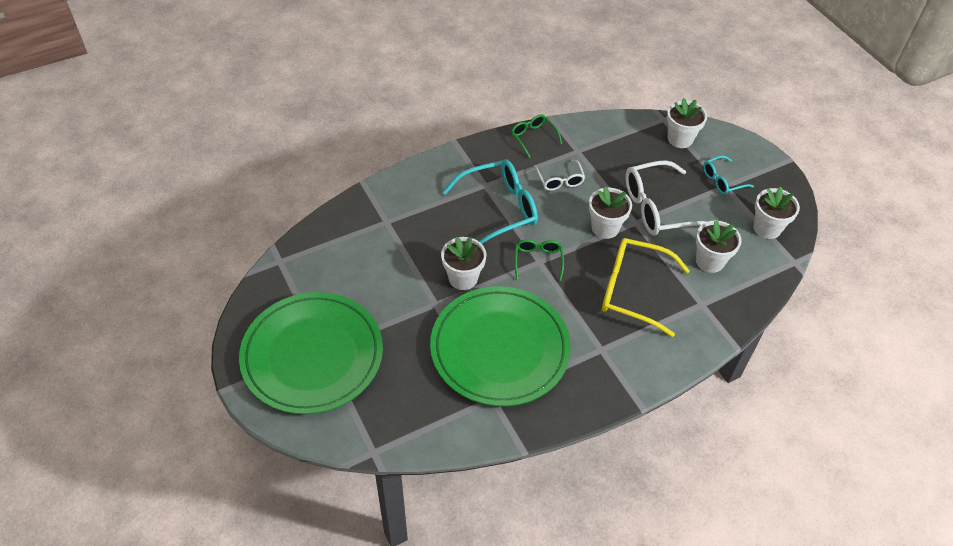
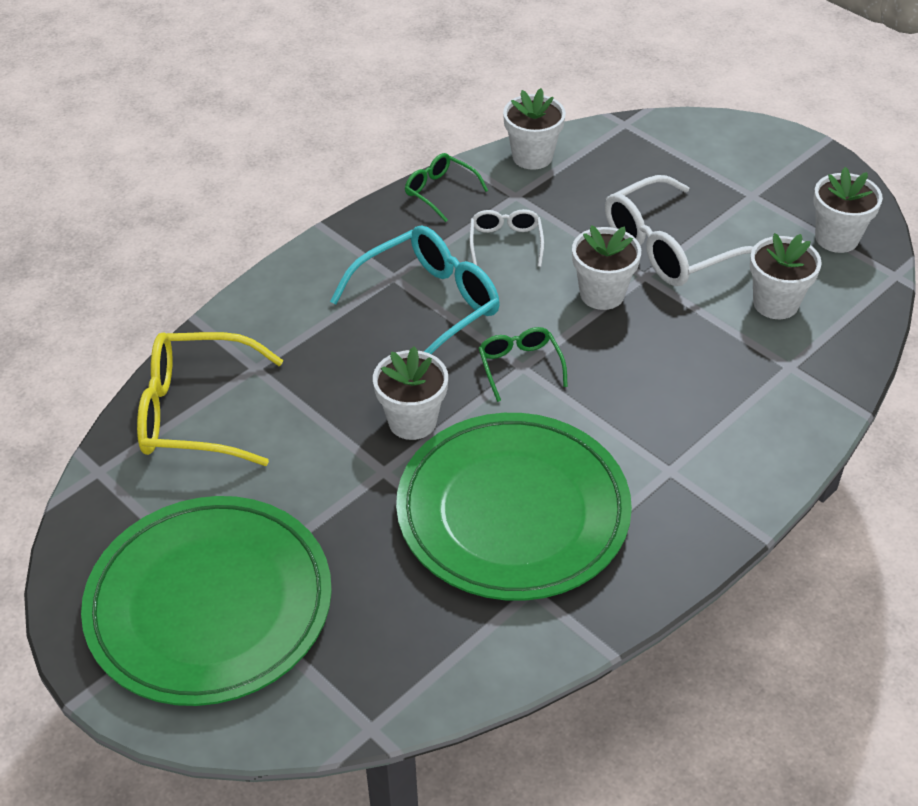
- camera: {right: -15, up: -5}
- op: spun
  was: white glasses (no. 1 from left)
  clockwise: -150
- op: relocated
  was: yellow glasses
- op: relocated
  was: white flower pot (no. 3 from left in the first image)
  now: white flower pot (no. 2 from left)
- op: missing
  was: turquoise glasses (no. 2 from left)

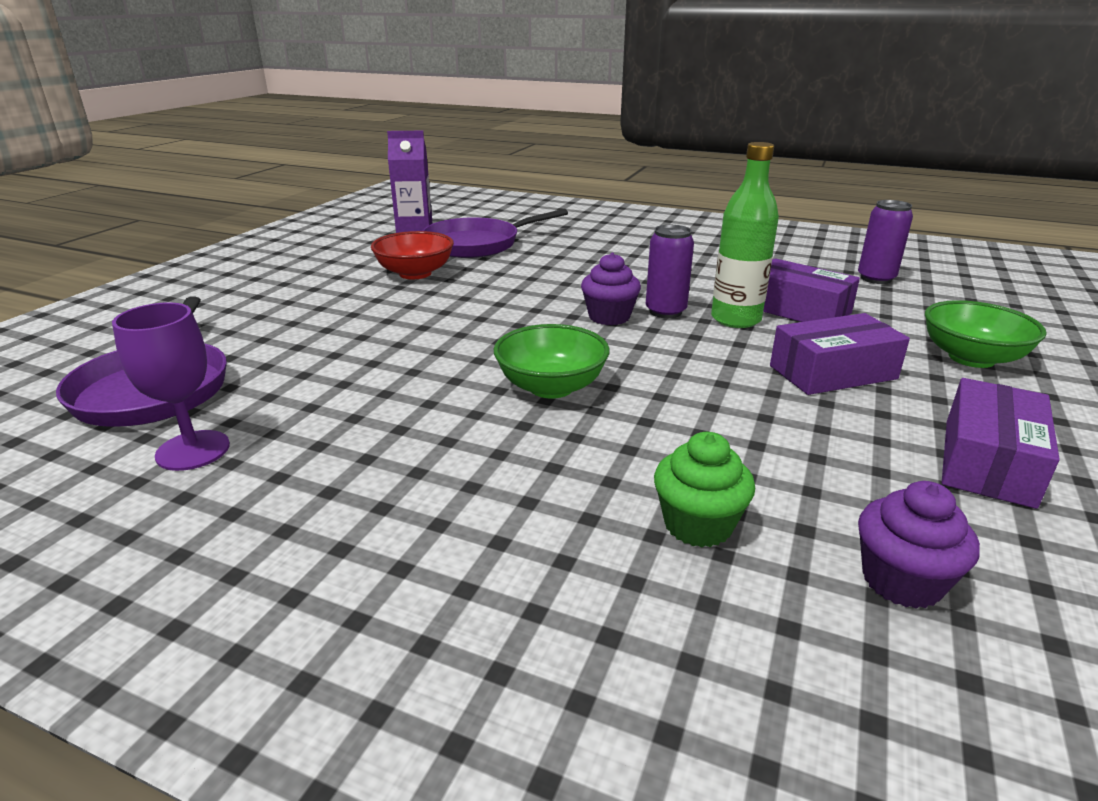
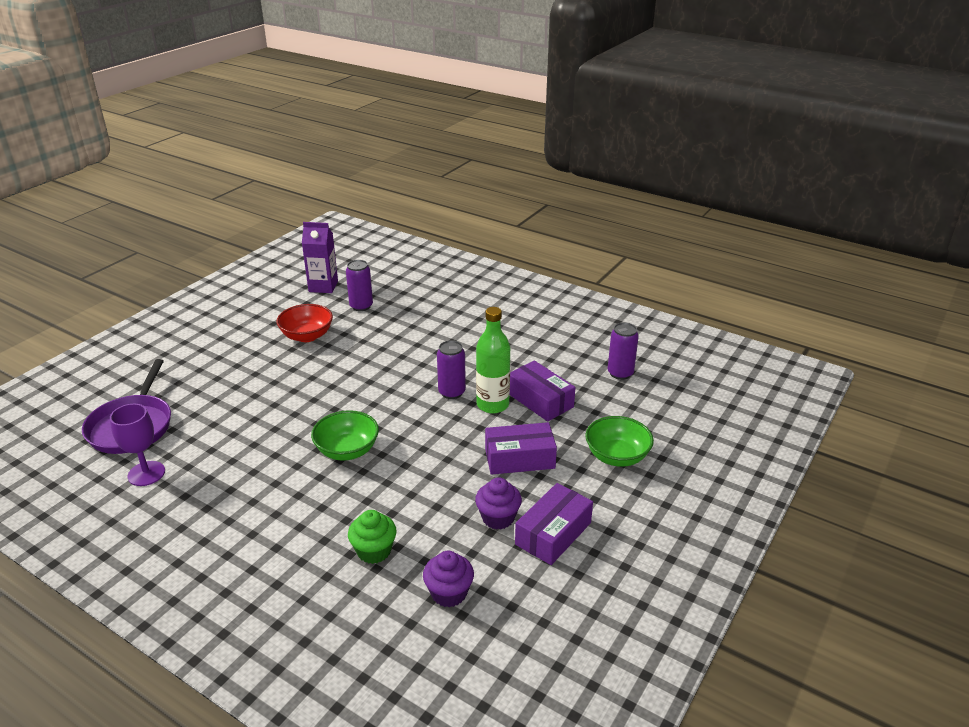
- camera: {right: 10, up: 5}
- op: exchanged
  was: purple pan (no. 2 from left)
  now: purple can (no. 1 from left)
- op: relocated
  was: purple cupcake (no. 1 from left in the first image)
  now: purple cupcake (no. 2 from left)

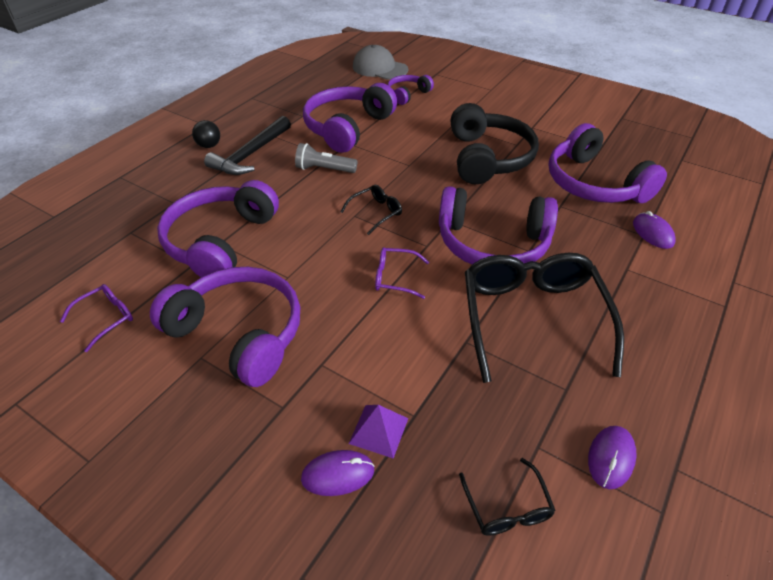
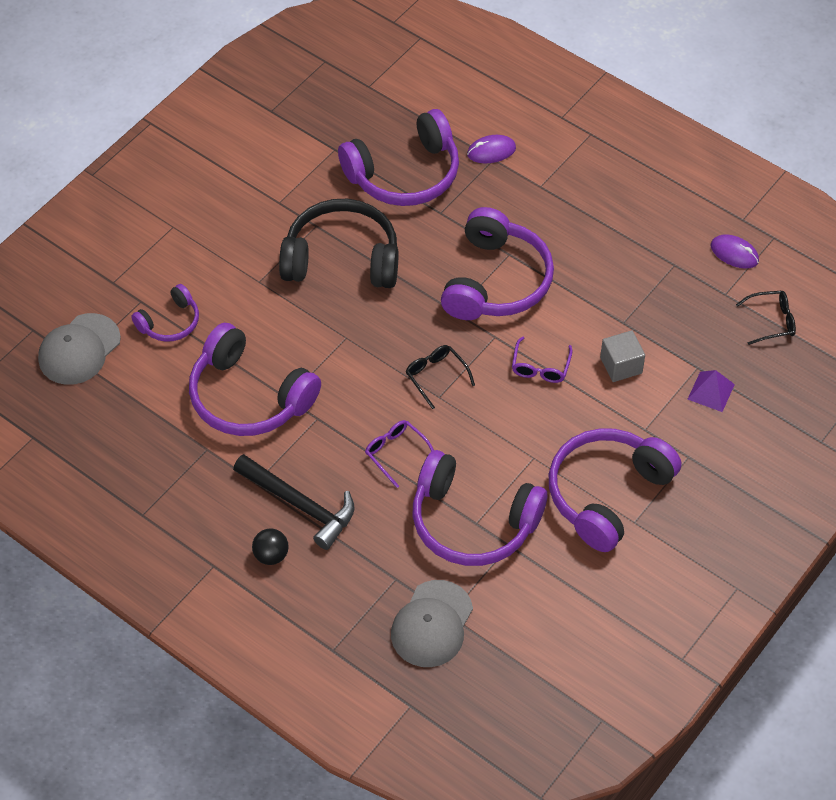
- camera: {right: -85, up: 10}
- op: relocated
  was: purple glasses (no. 1 from left)
- op: missing
  was: grey flashlight
- op: missing
  was: purple mouse (no. 1 from left)
- op: spun
  was: purple headphones (no. 4 from left in the first image)
  clockwise: -90
- op: missing
  was: black glasses (no. 3 from left)
- op: appeared
  now: grey cap (no. 2 from left)
- op: appeared
  now: grey cube

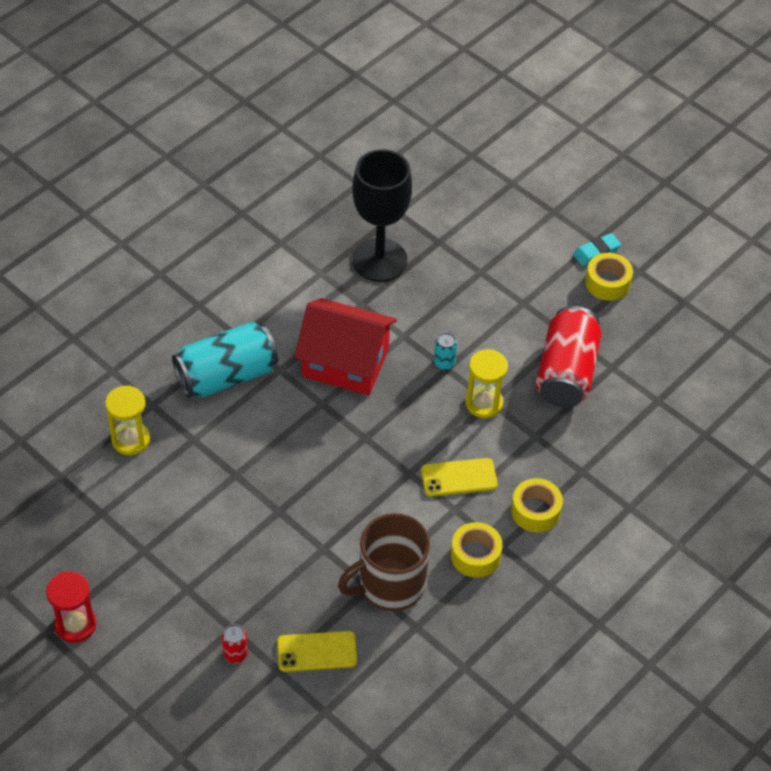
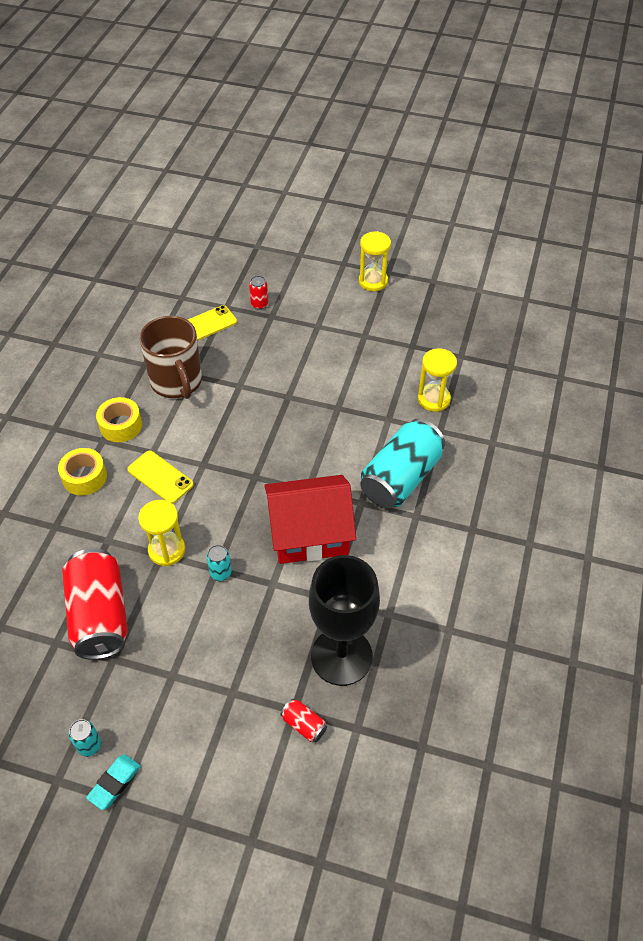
- camera: {right: 155, up: 0}
- op: colour
  was: red hourglass
  now: yellow hourglass (no. 2 from left)
- op: spun
  was: brown mug
  clockwise: 120
- op: spun
  was: yellow phone (no. 2 from left in the first image)
  clockwise: 75
- op: exchanged
  was: yellow tape (no. 3 from left)
  now: turquoise can (no. 1 from left)
- op: appeared
  now: red can (no. 3 from left)

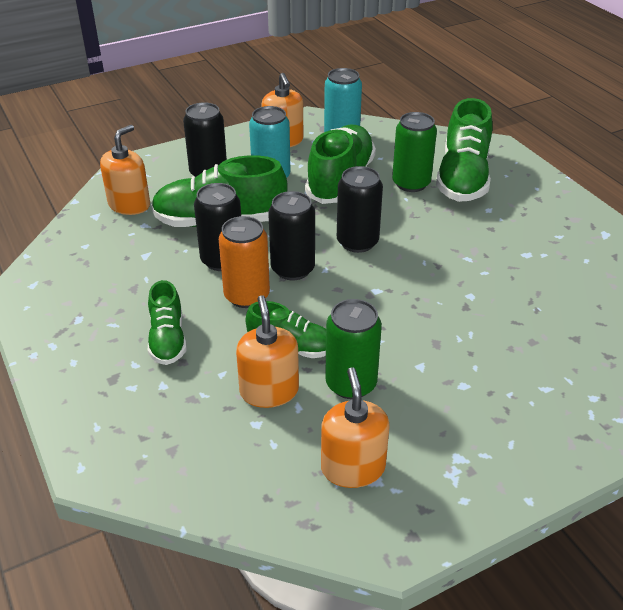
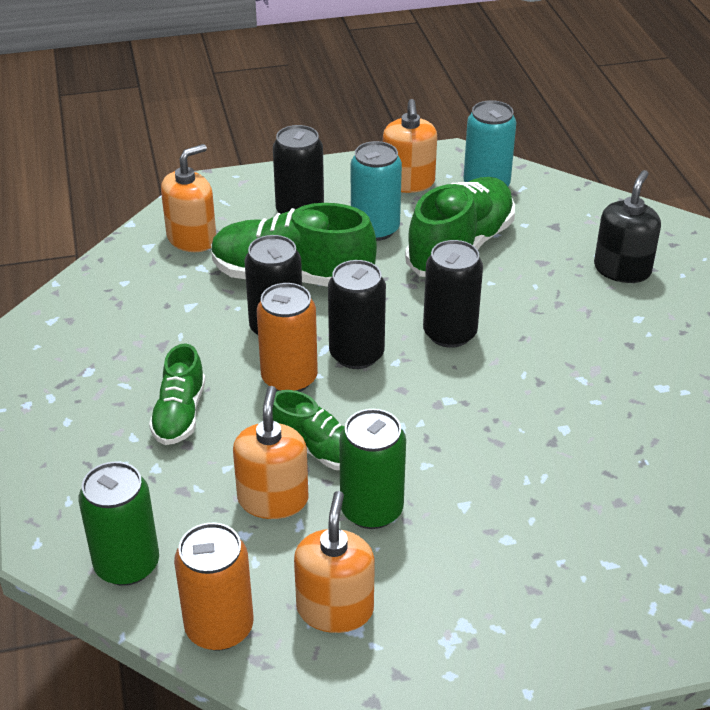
- camera: {right: 15, up: 0}
- op: relocated
  was: green can (no. 2 from left in the first image)
  now: green can (no. 1 from left)
- op: exchanged
  was: green shoe (no. 5 from left)
  now: black soap dispenser
- op: appeared
  now: orange can (no. 1 from left)

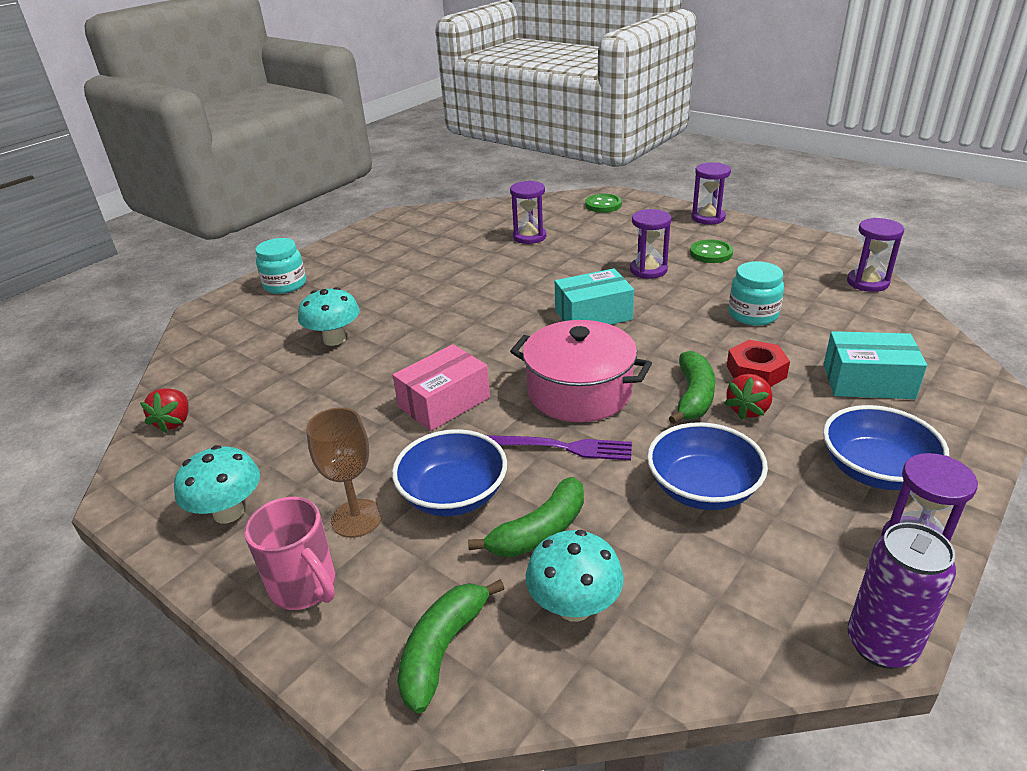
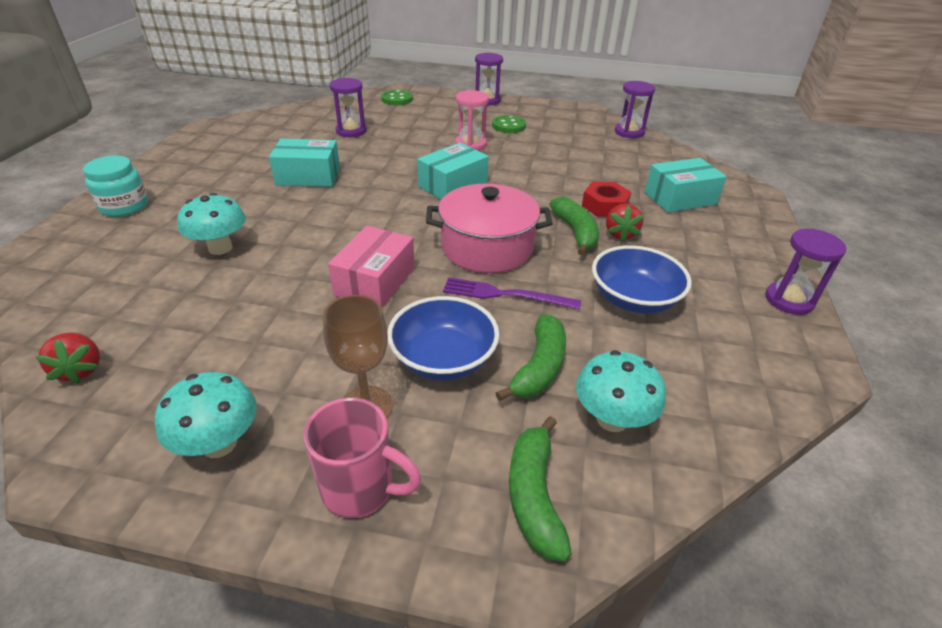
- camera: {right: -30, up: 5}
- op: spun
  was: purple fork
  clockwise: -150
- op: colour
  was: purple hourglass (no. 2 from left)
  now: pink hourglass
- op: missing
  was: turquoise jar (no. 2 from left)
- op: missing
  was: blue bowl (no. 3 from left)
- op: missing
  was: purple can
- op: appeared
  now: turquoise box (no. 1 from left)

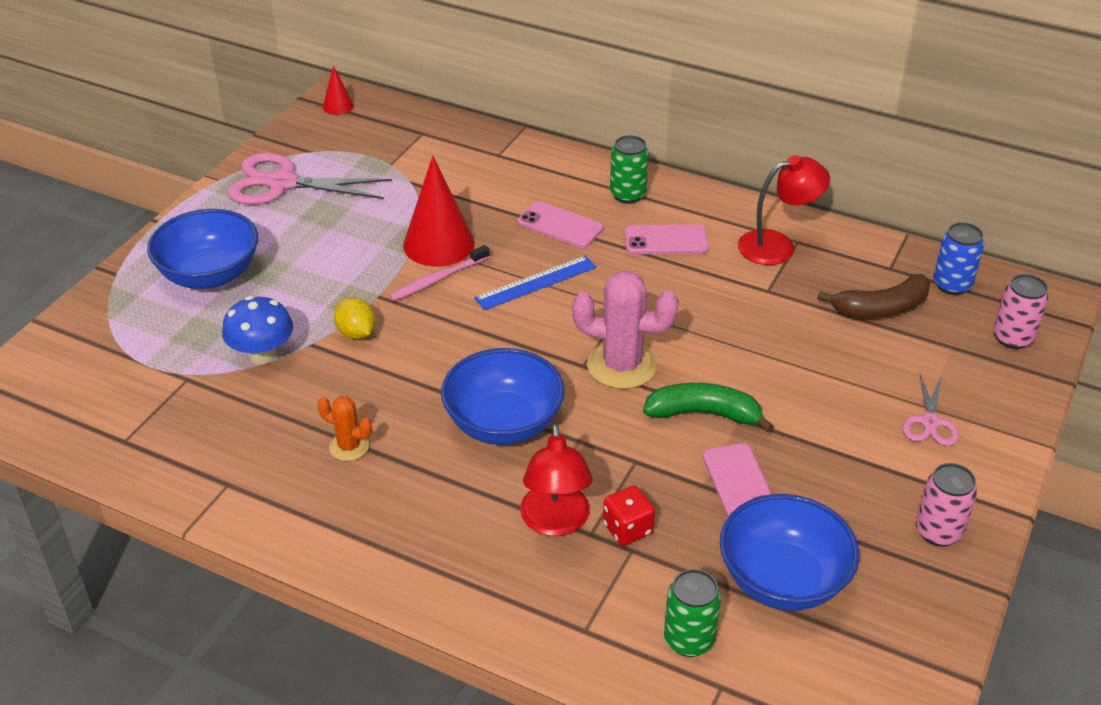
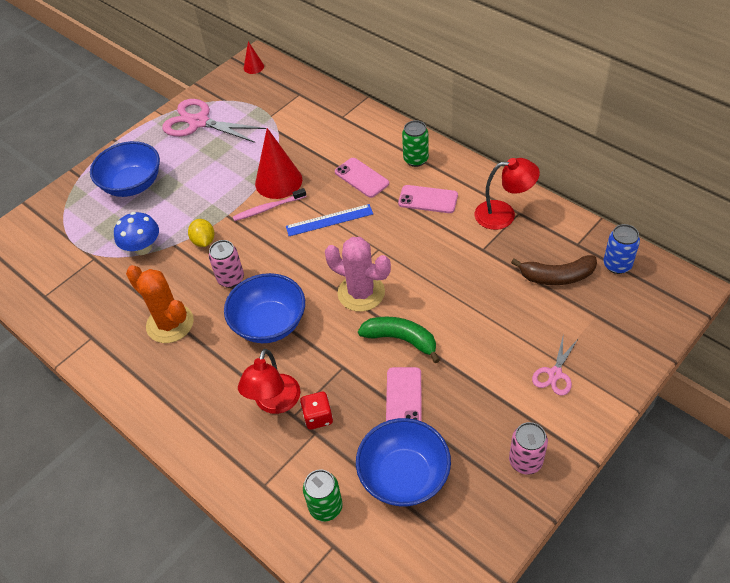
- camera: {right: 20, up: 10}
- op: size
  was: orange cactus
  ratio: 1.86
- op: relocated
  was: pink can (no. 2 from left in the first image)
  now: pink can (no. 1 from left)

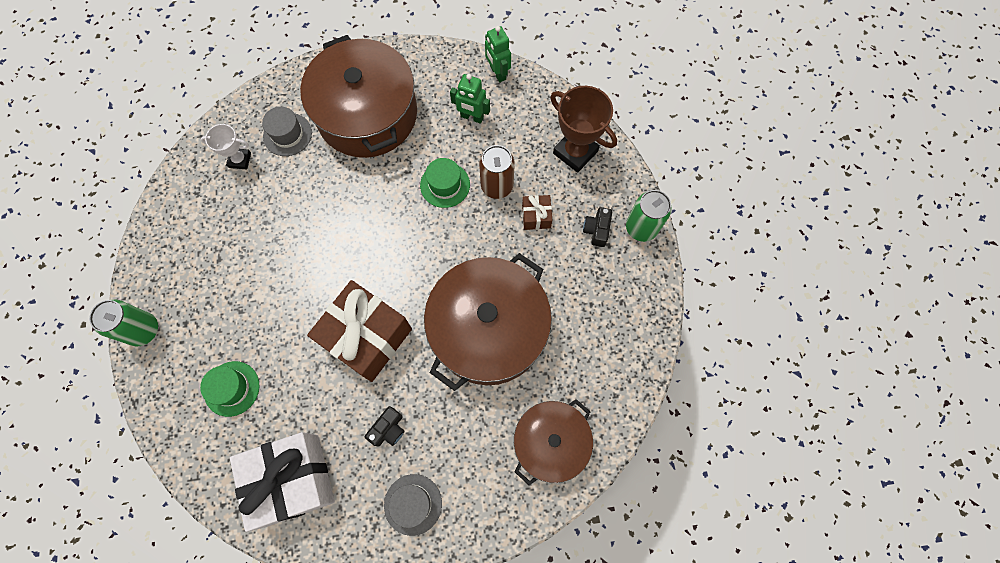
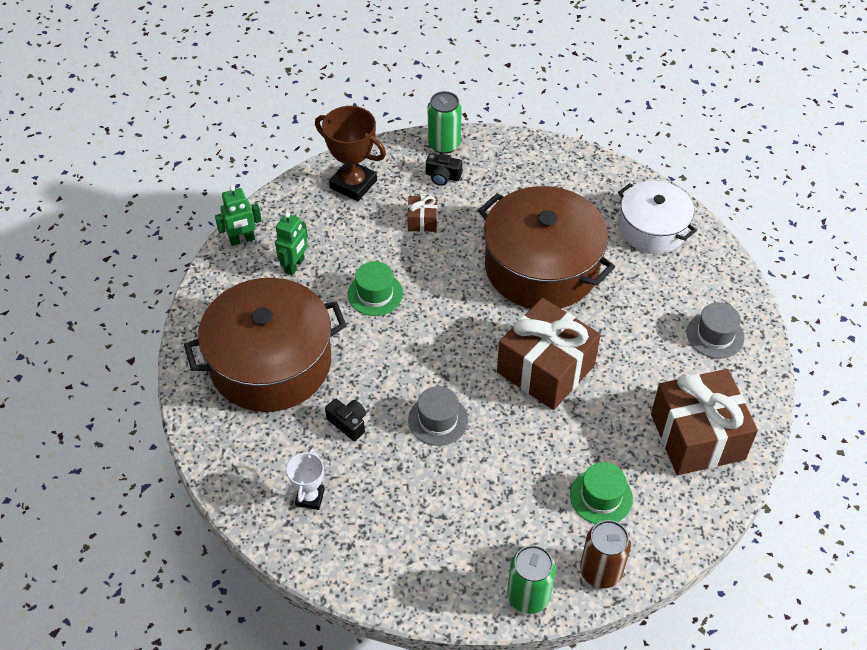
- camera: {right: -85, up: -20}
- op: colour
  was: white gift
  now: brown gift (no. 3 from left)
- op: relocated
  was: grey hat (no. 1 from left)
- op: relocated
  was: black camera (no. 1 from left)
- op: relocated
  was: brown can
- op: colour
  was: brown pot (no. 3 from left)
  now: white pot
- op: spun
  was: brown trophy
  clockwise: 75

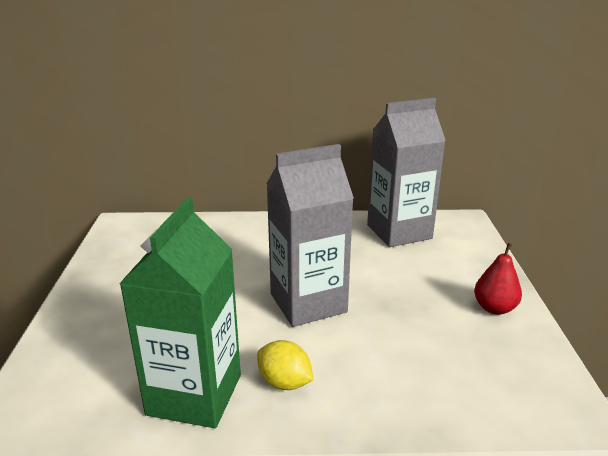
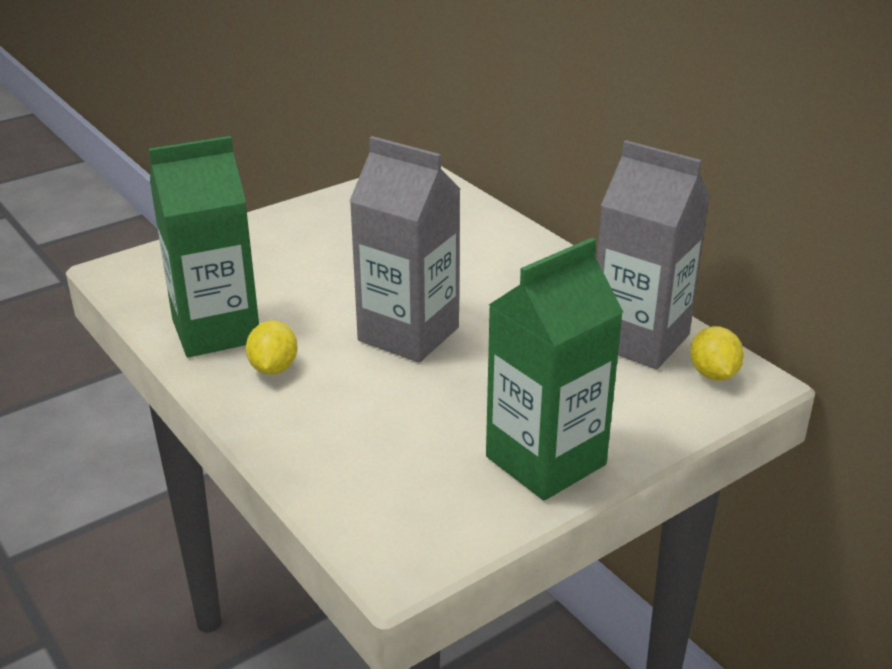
- camera: {right: 55, up: 5}
- op: exchanged
  was: red pear
  now: green carton (no. 2 from left)
- op: appeared
  now: yellow lemon (no. 2 from left)

